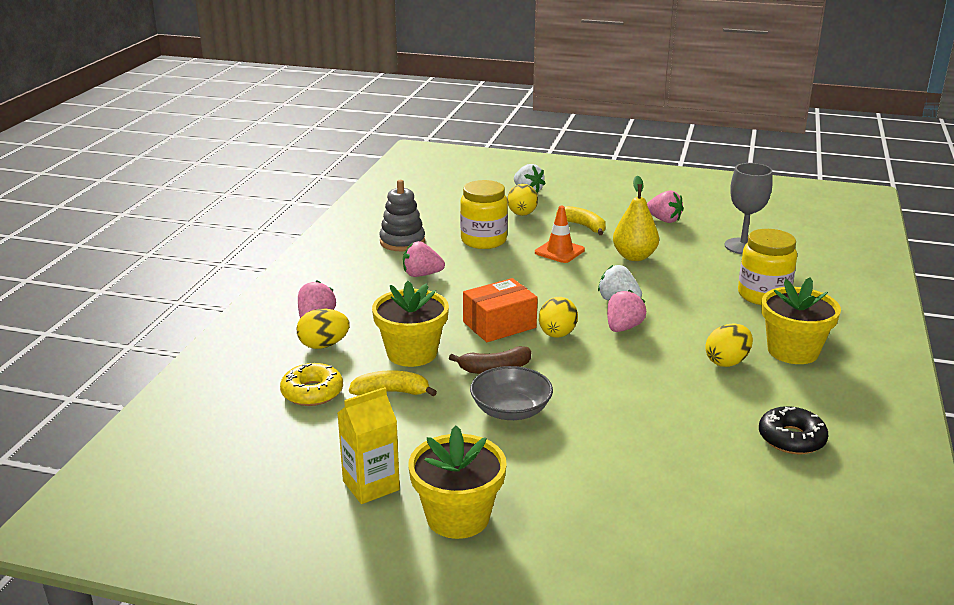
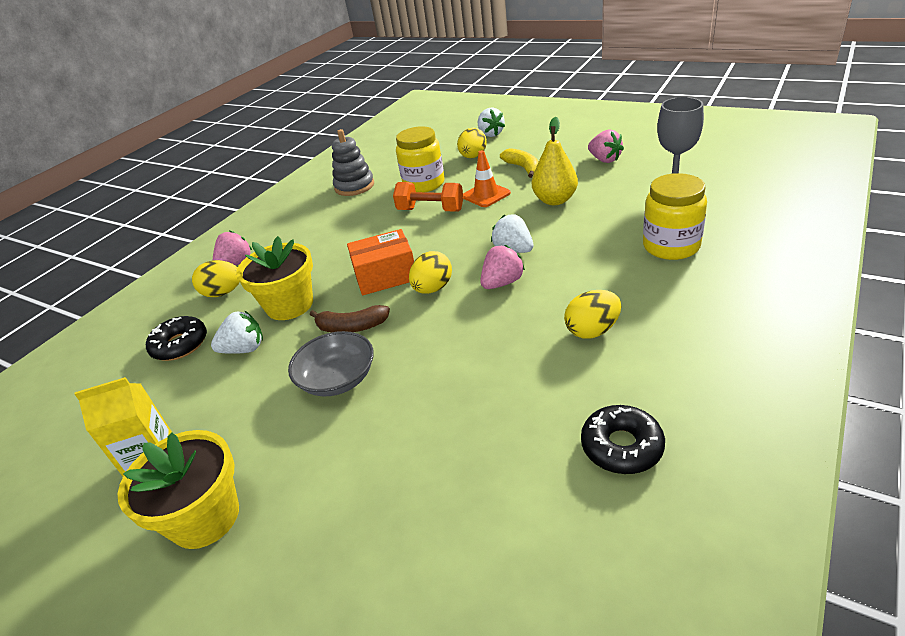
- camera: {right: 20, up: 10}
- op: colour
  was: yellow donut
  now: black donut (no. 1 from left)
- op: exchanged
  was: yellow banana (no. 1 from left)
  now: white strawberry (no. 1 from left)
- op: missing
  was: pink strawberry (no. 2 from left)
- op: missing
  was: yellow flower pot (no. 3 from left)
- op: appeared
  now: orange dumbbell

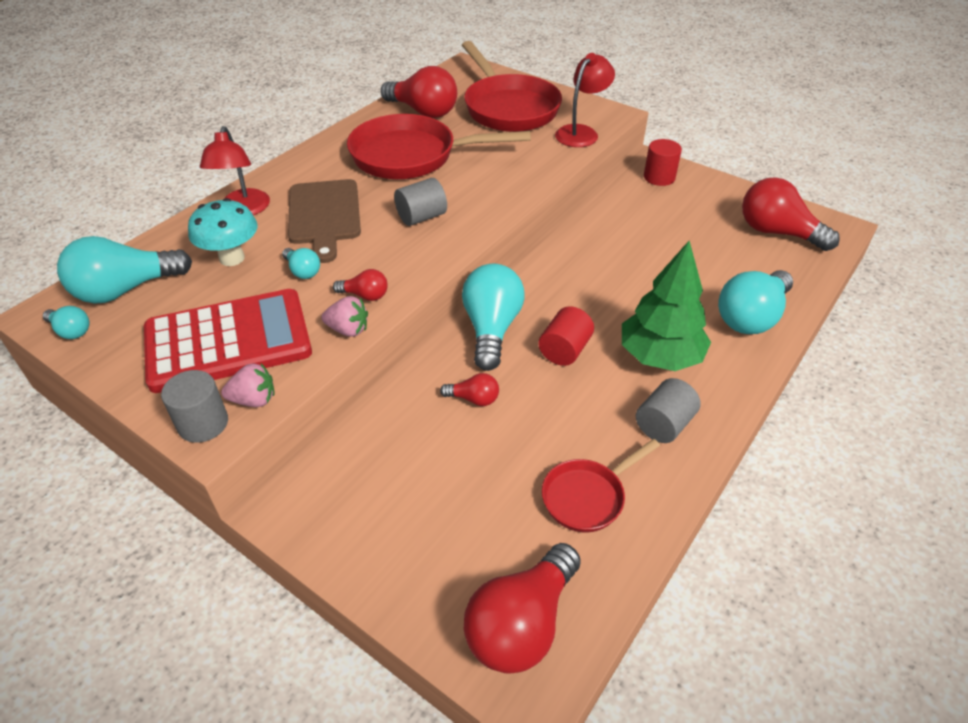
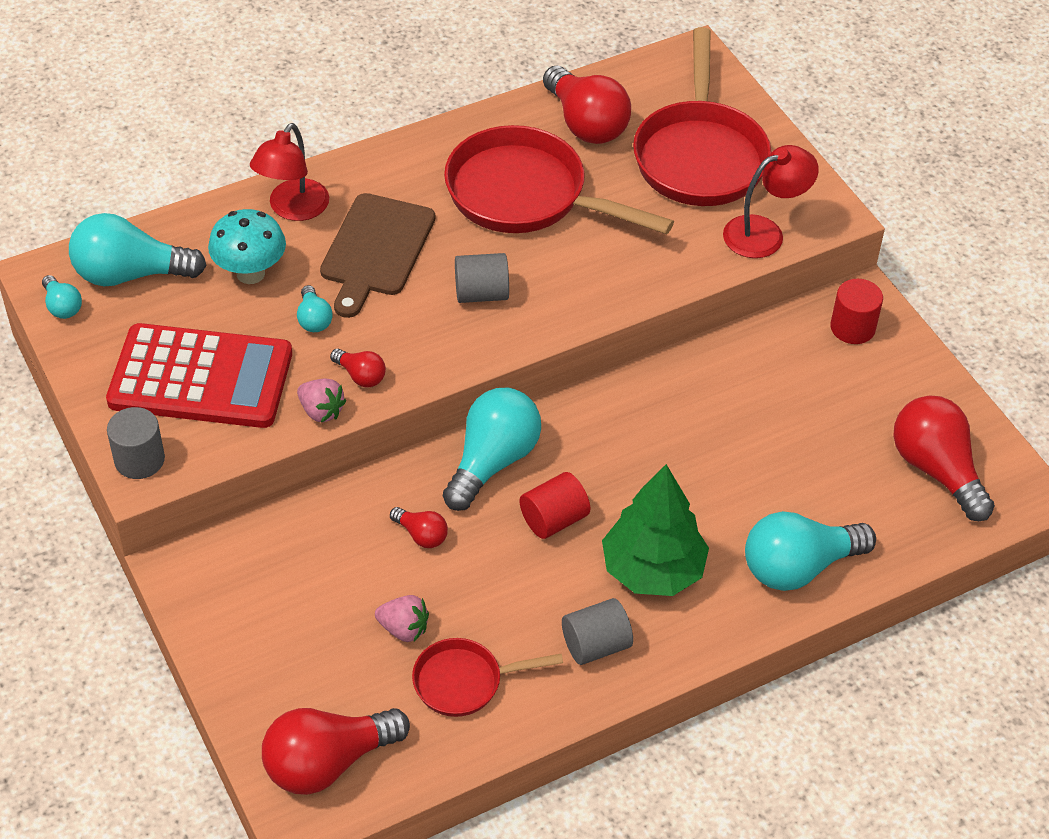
- camera: {right: 25, up: 5}
- op: relocated
  was: pink strawberry (no. 1 from left in the first image)
  now: pink strawberry (no. 2 from left)

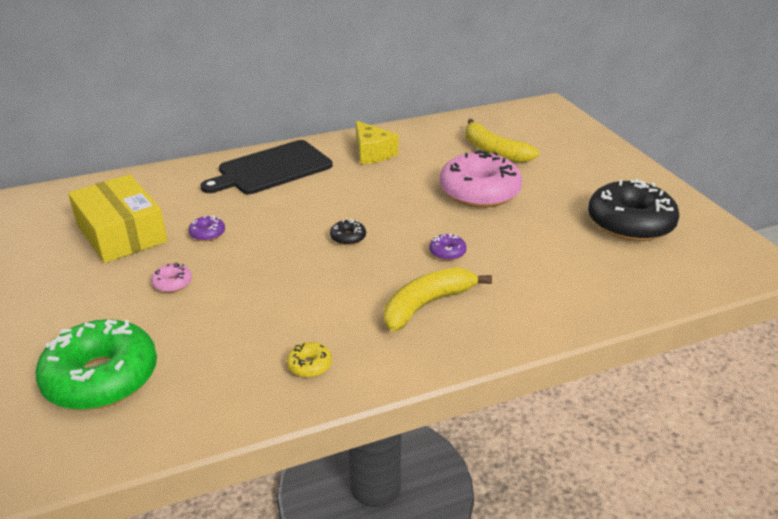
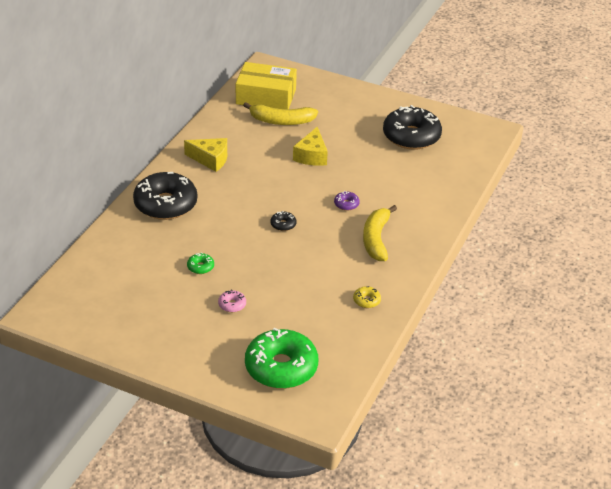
- camera: {right: -45, up: 5}
- op: relocated
  was: yellow box
- op: colour
  was: purple donut (no. 1 from left)
  now: green donut (no. 1 from left)
- op: exchanged
  was: black cutting board
  now: black donut (no. 1 from left)
- op: exchanged
  was: pink donut (no. 2 from left)
  now: yellow cheese (no. 2 from left)

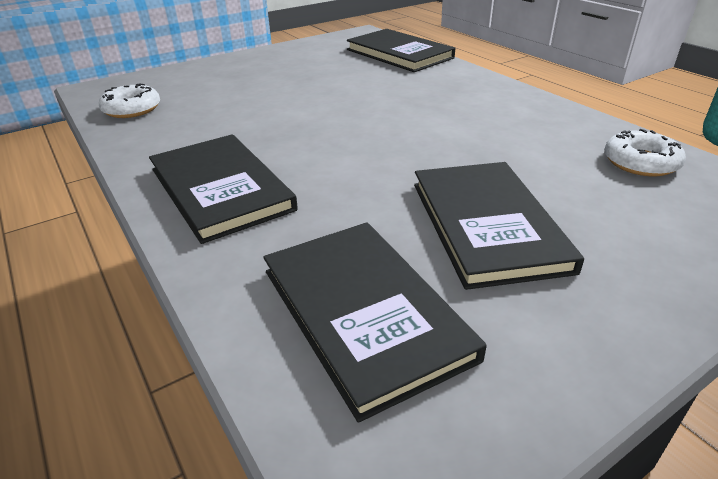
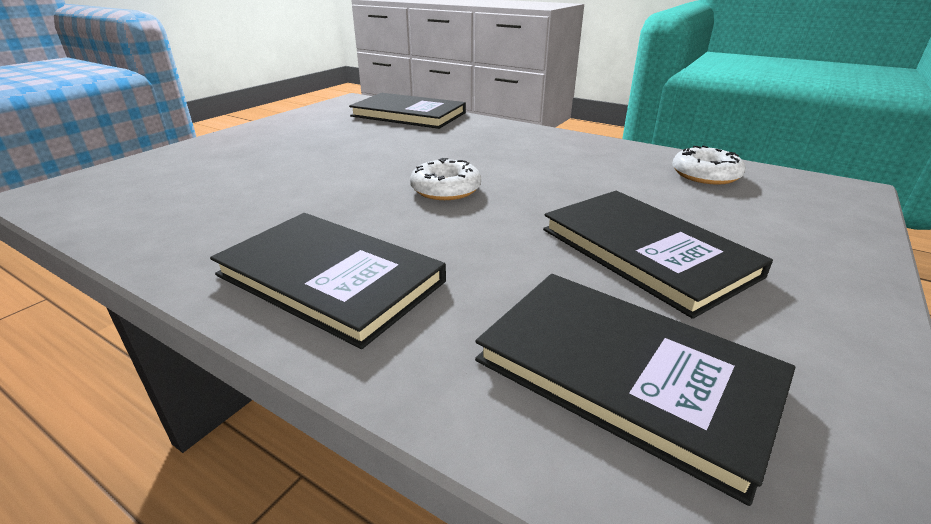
- camera: {right: -25, up: -5}
- op: relocated
  was: white donut (no. 1 from left)

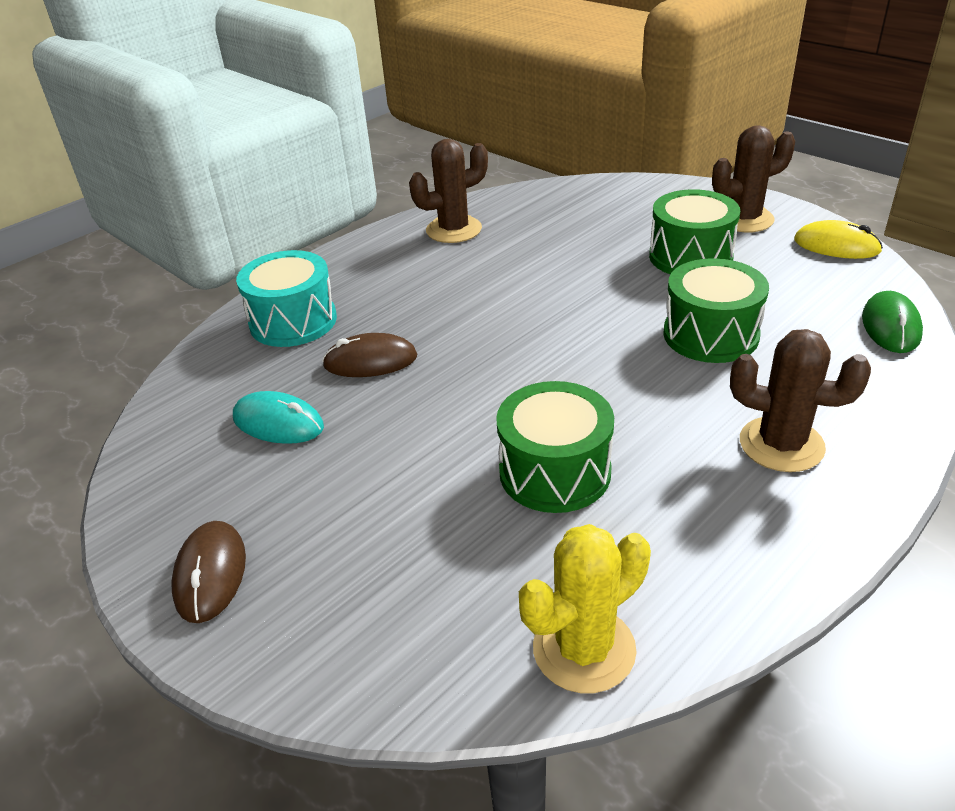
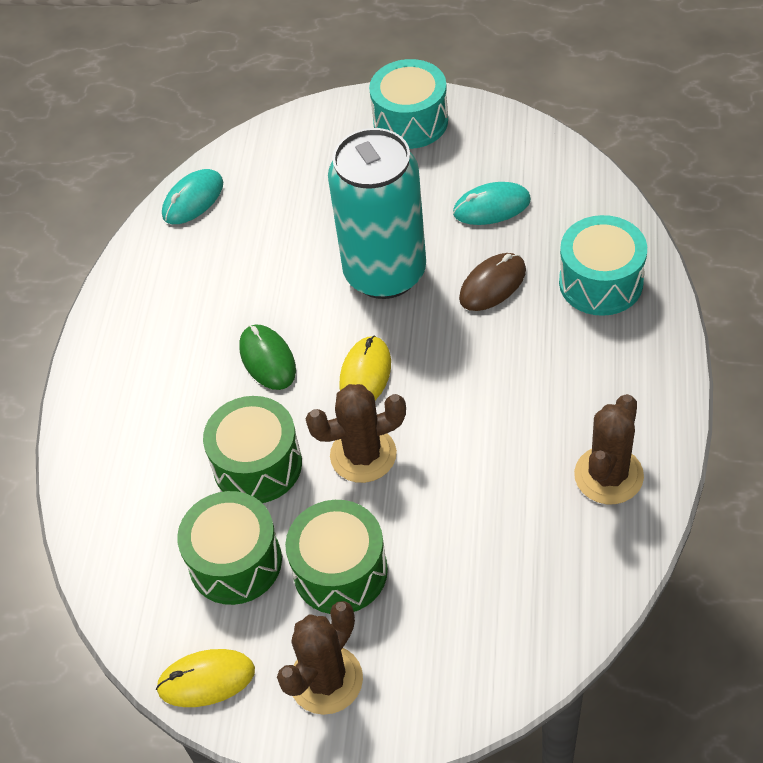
- camera: {right: 145, up: 15}
- op: exchanged
  was: brown mouse (no. 1 from left)
  now: turquoise drum (no. 1 from left)
- op: relocated
  was: green drum (no. 1 from left)
- op: exchanged
  was: yellow cactus
  now: turquoise mouse (no. 1 from left)
- op: relocated
  was: brown cactus (no. 3 from left in the first image)
  now: brown cactus (no. 2 from left)
- op: relocated
  was: green mouse
- op: appeared
  now: turquoise can
- op: appeared
  now: yellow mouse (no. 2 from left)

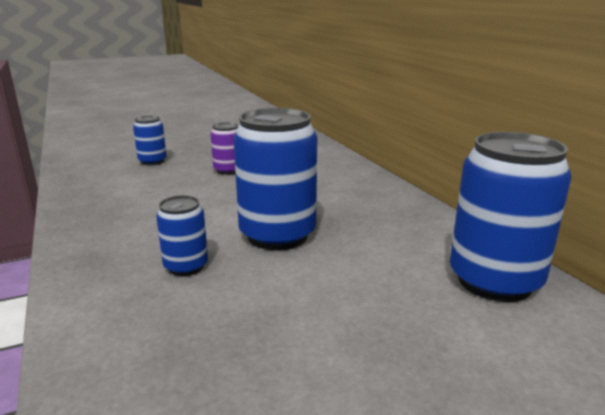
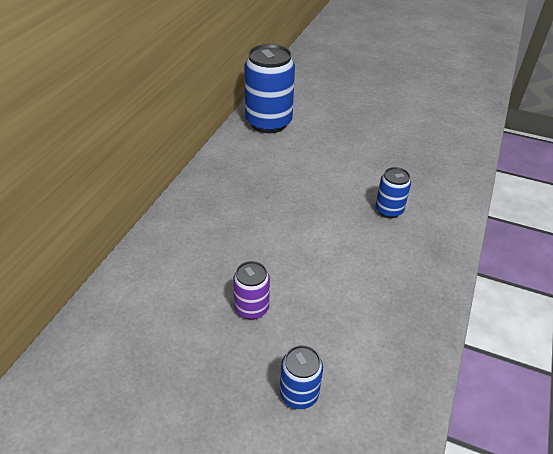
- camera: {right: -135, up: 20}
- op: missing
  was: blue can (no. 3 from left)

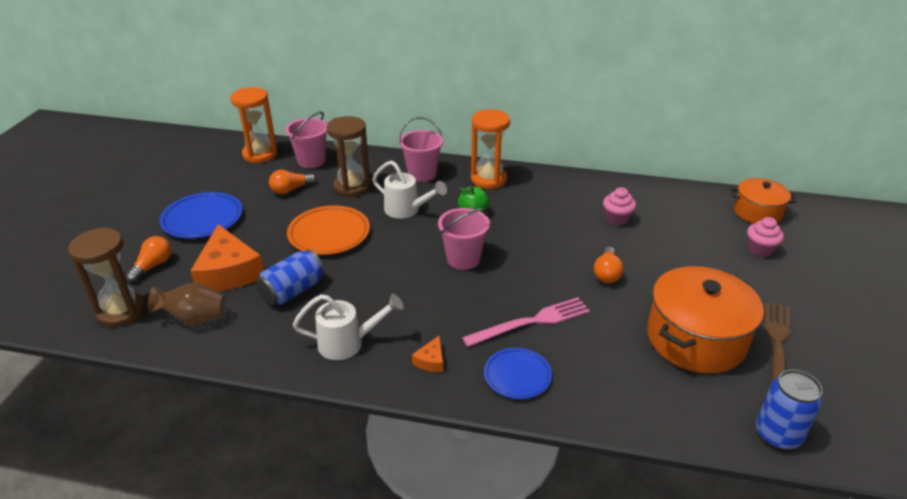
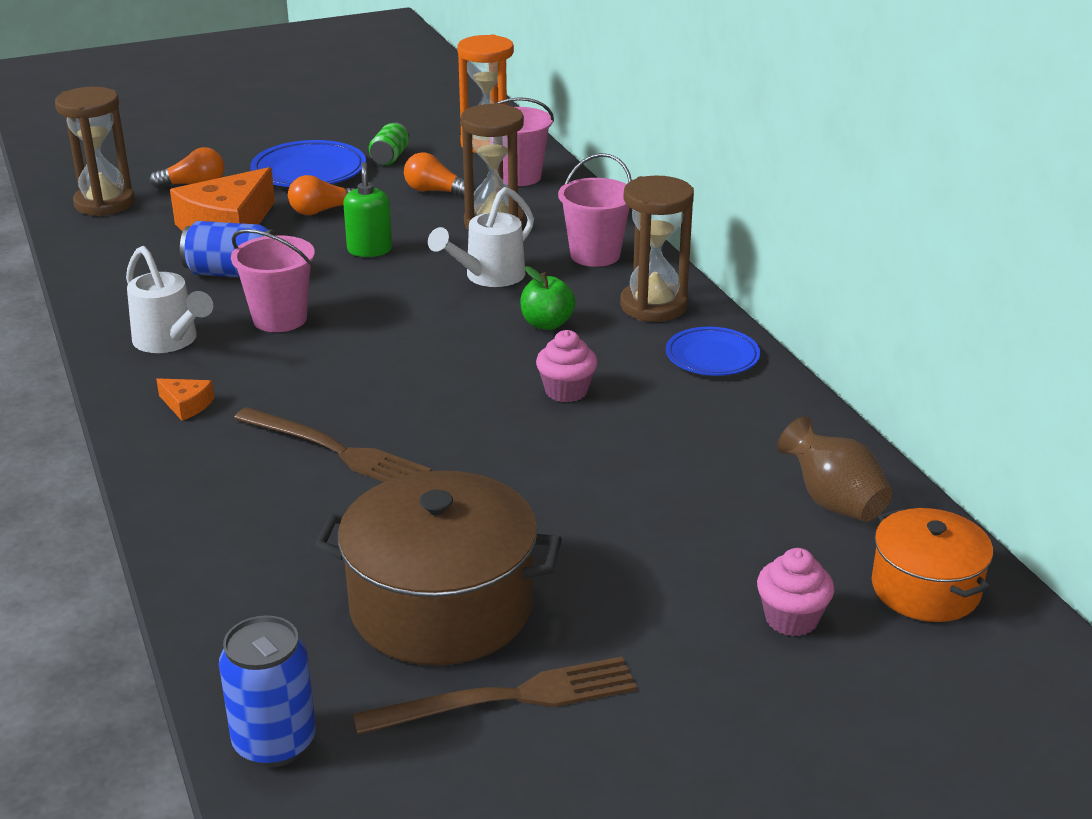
- camera: {right: 55, up: -5}
- op: relocated
  was: brown vase
- op: exchanged
  was: orange plate
  now: green soap dispenser
- op: spun
  was: white watering can (no. 2 from left)
  clockwise: 45
- op: spun
  was: orange cheese (no. 2 from left in the first image)
  clockwise: -135
- op: relocated
  was: pink bucket (no. 3 from left in the first image)
  now: pink bucket (no. 1 from left)
- op: colour
  was: pink fork
  now: brown fork (no. 1 from left)
- op: colour
  was: orange hourglass (no. 2 from left)
  now: brown hourglass (no. 3 from left)
- op: relocated
  was: blue plate (no. 2 from left)
- op: relocated
  was: orange light bulb (no. 3 from left in the first image)
  now: orange light bulb (no. 2 from left)
- op: relocated
  was: pink cupcake (no. 1 from left)
- op: colour
  was: orange pot (no. 1 from left)
  now: brown pot
- op: appeared
  now: green can

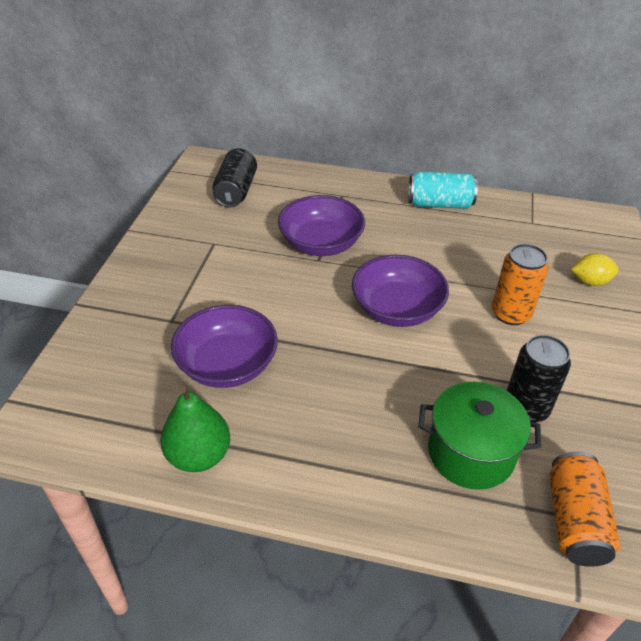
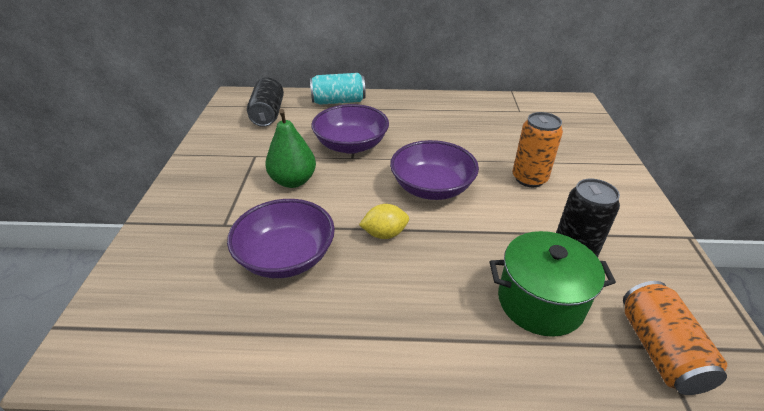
- camera: {right: -10, up: -5}
- op: relocated
  was: green pear
- op: relocated
  was: turquoise can
- op: relocated
  was: yellow lemon

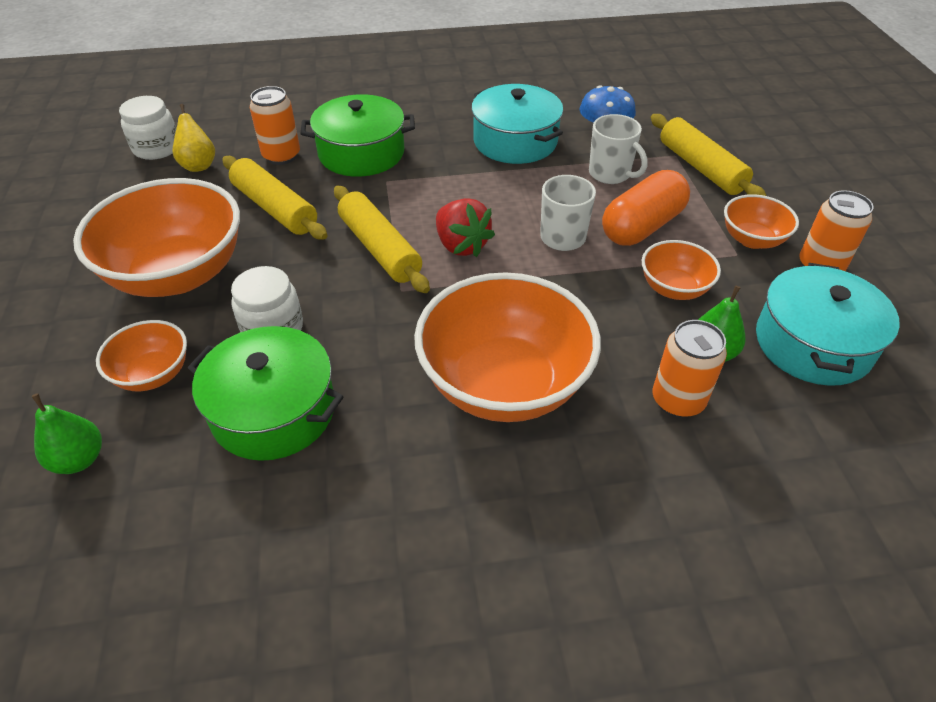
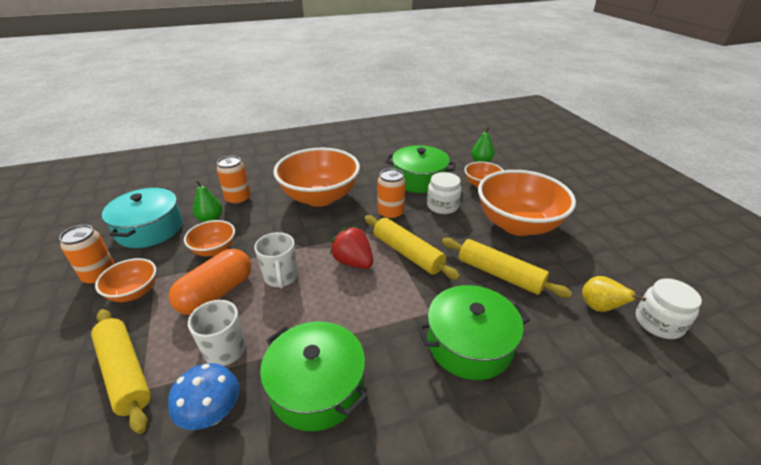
- camera: {right: 170, up: -10}
- op: relocated
  was: orange can (no. 1 from left in the first image)
  now: orange can (no. 3 from left)
- op: colour
  was: turquoise pot (no. 1 from left)
  now: green pot (no. 1 from left)

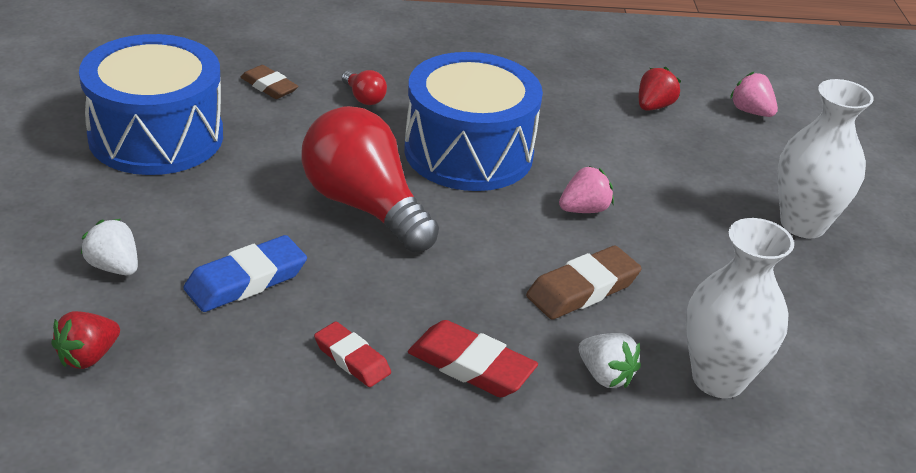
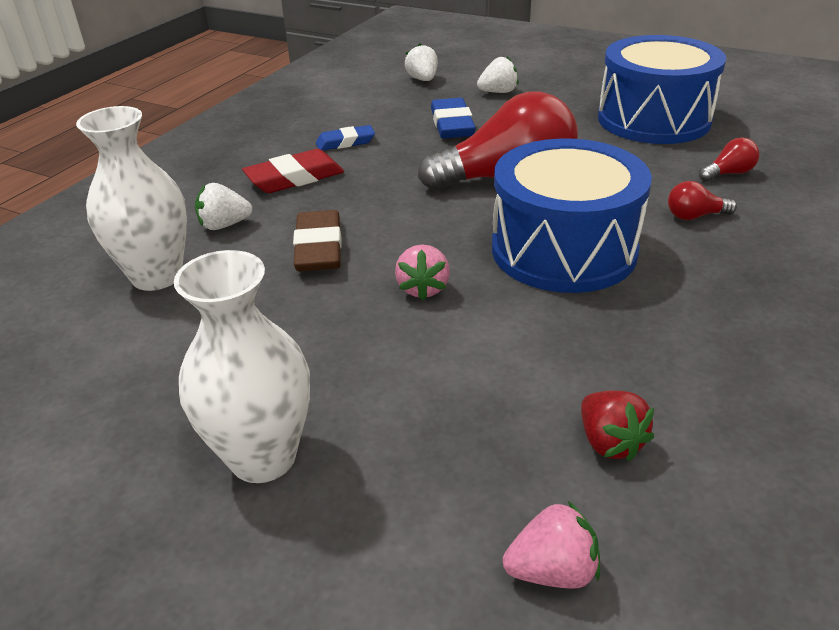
- camera: {right: 125, up: 0}
- op: colour
  was: red strawberry (no. 1 from left)
  now: white strawberry (no. 2 from left)
- op: exchanged
  was: brown eraser (no. 1 from left)
  now: red light bulb (no. 3 from left)
- op: colour
  was: red eraser (no. 1 from left)
  now: blue eraser (no. 1 from left)

